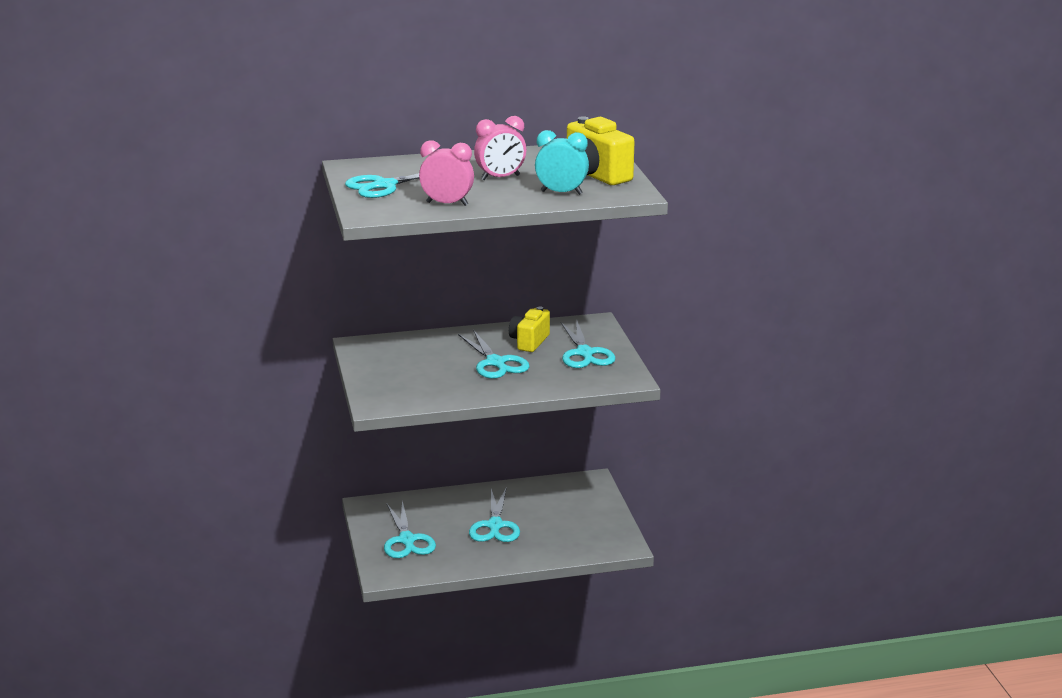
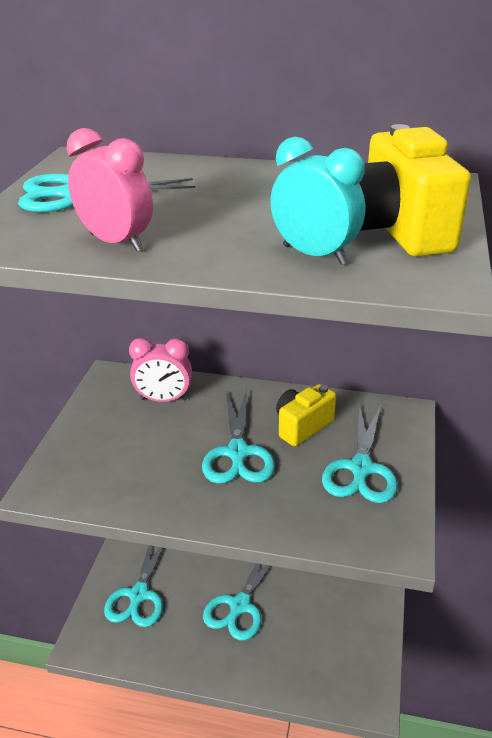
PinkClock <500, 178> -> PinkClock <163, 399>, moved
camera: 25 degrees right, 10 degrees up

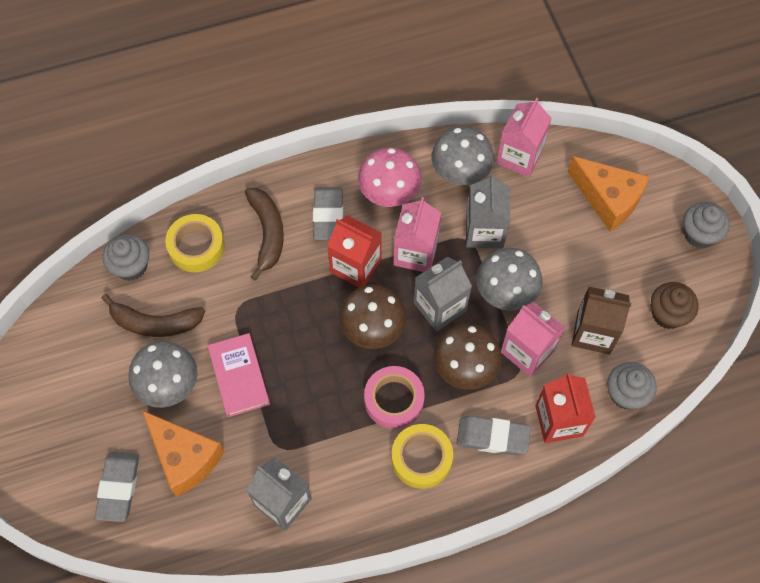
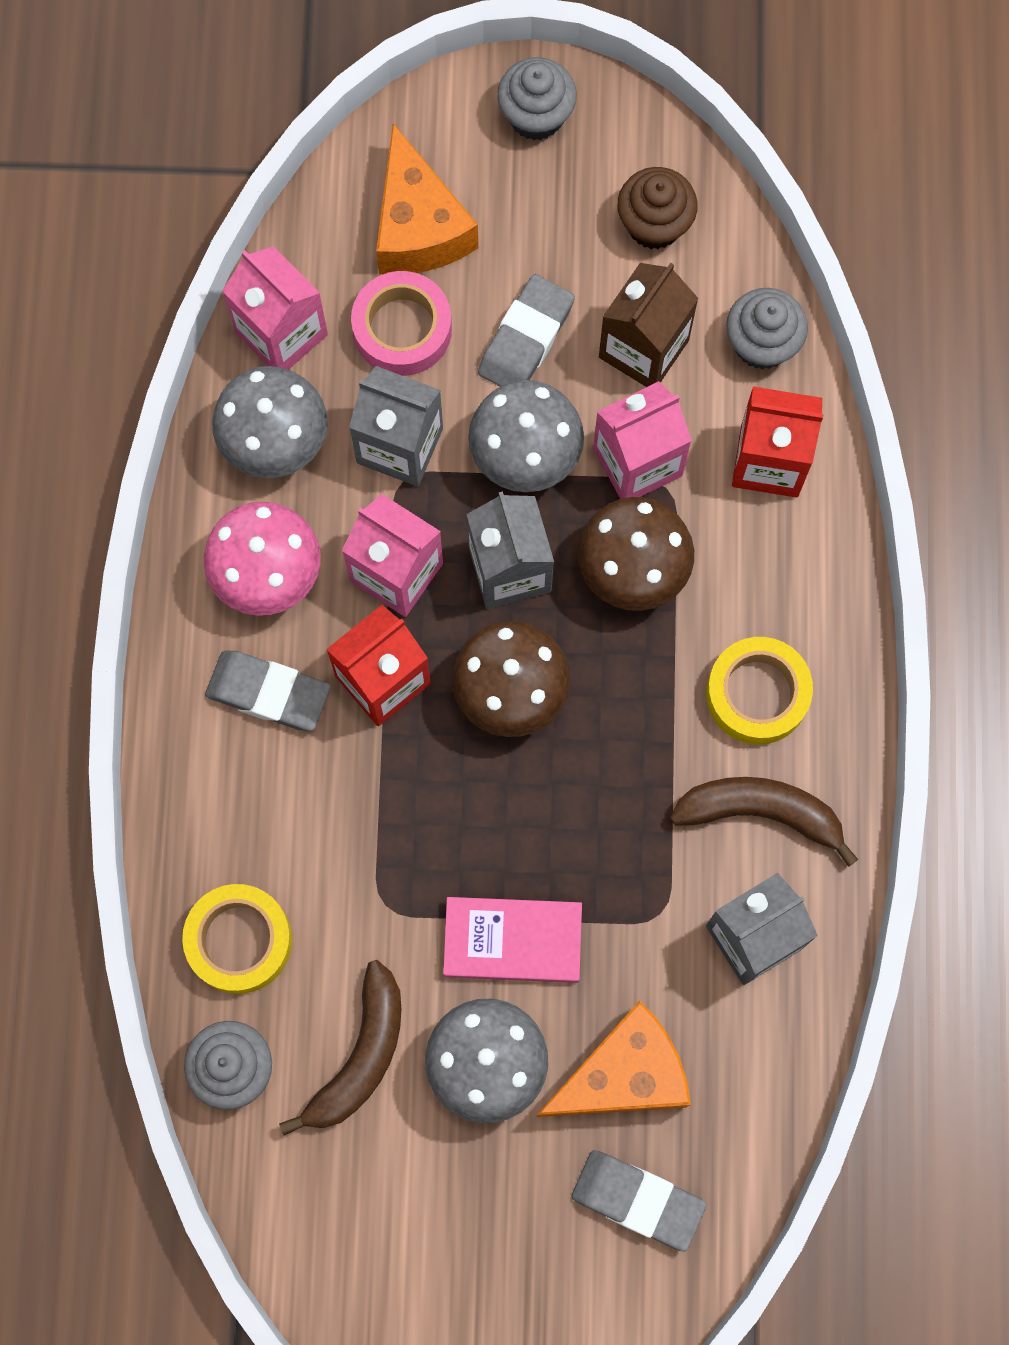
BrownBanana <267, 233> -> BrownBanana <761, 812>, moved
PinkTape <394, 400> -> PinkTape <402, 329>, moved
GreyEraser <492, 437> -> GreyEraser <526, 338>, moved
OrangeCheese <608, 199> -> OrangeCheese <418, 226>, 105 degrees clockwise
camera: 70 degrees left, 10 degrees up

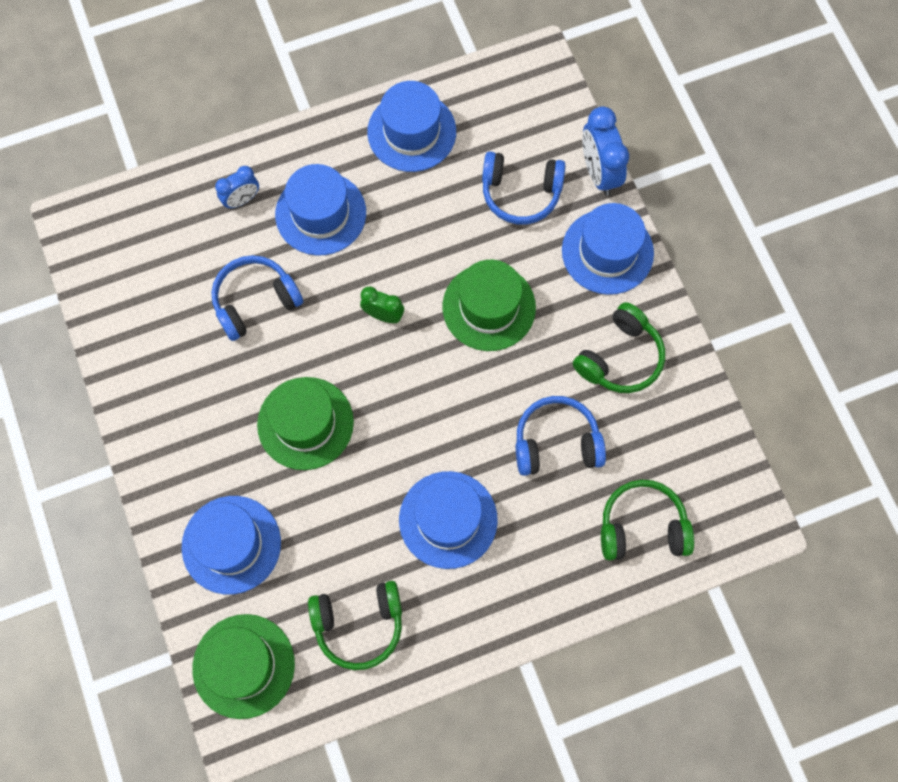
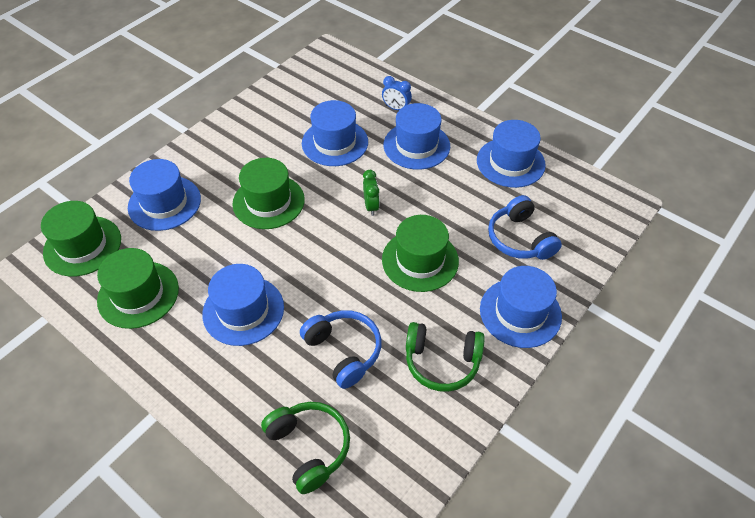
BlueClock <599, 172> -> none
BlueHeadphones <255, 301> -> BlueHat <335, 142>
GreenHeadphones <359, 624> -> GreenHat <138, 294>
camera: 60 degrees right, 20 degrees down

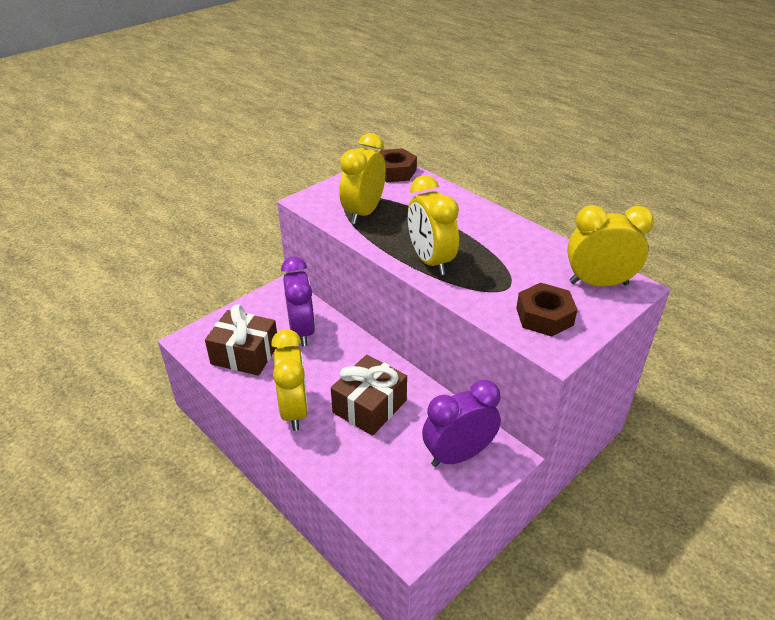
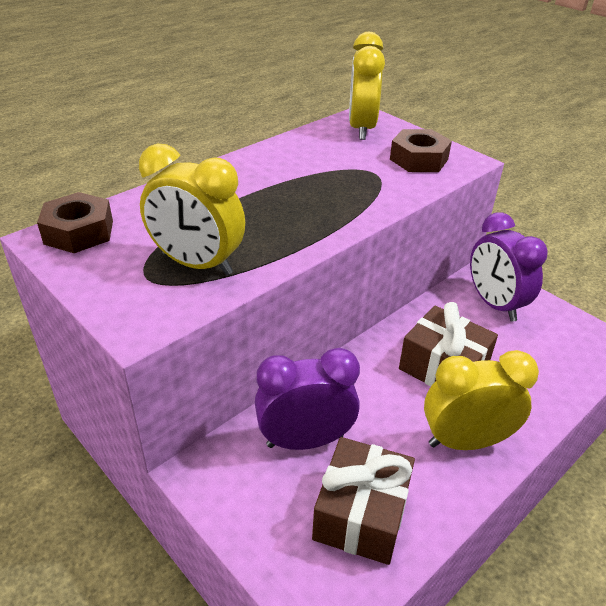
YellowClock <430, 261> -> none
camera: 90 degrees left, 0 degrees up

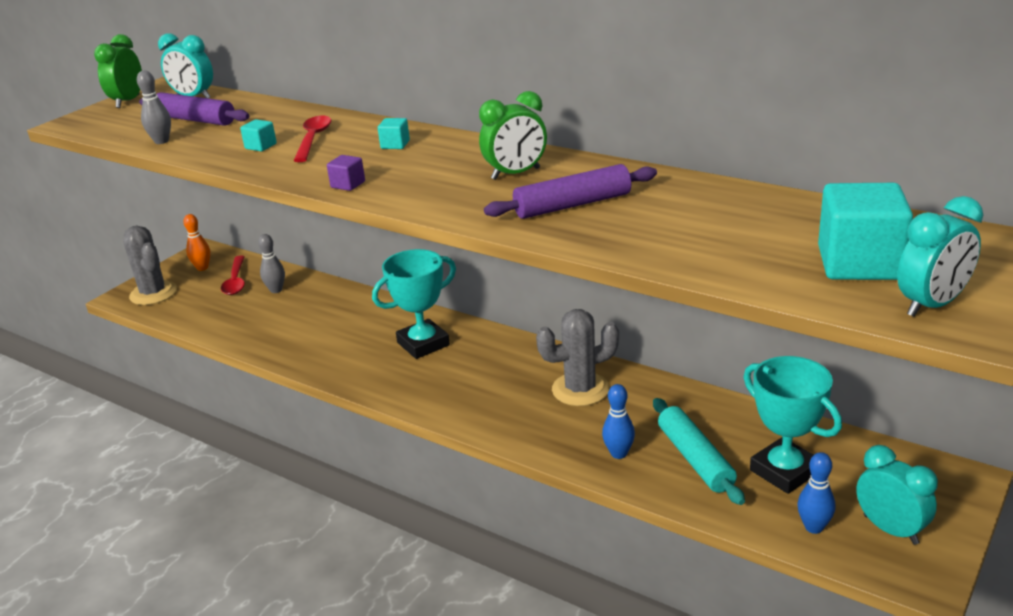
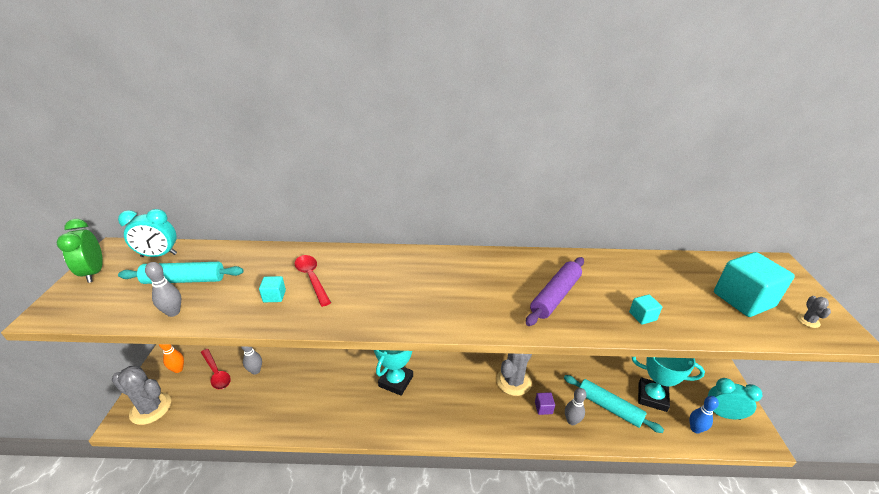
GreenClock <515, 174> -> none
PurpleCube <348, 184> -> PurpleCube <543, 408>, moved
TurquoiseCube <395, 145> -> TurquoiseCube <642, 316>, moved
TurquoiseClock <932, 305> -> GreyCactus <808, 321>
PurpleRollingPin <195, 120> -> TurquoiseRollingPin <184, 280>
BlueBowlingPin <618, 453> -> GreyBowlingPin <571, 421>
camera: 35 degrees left, 5 degrees up

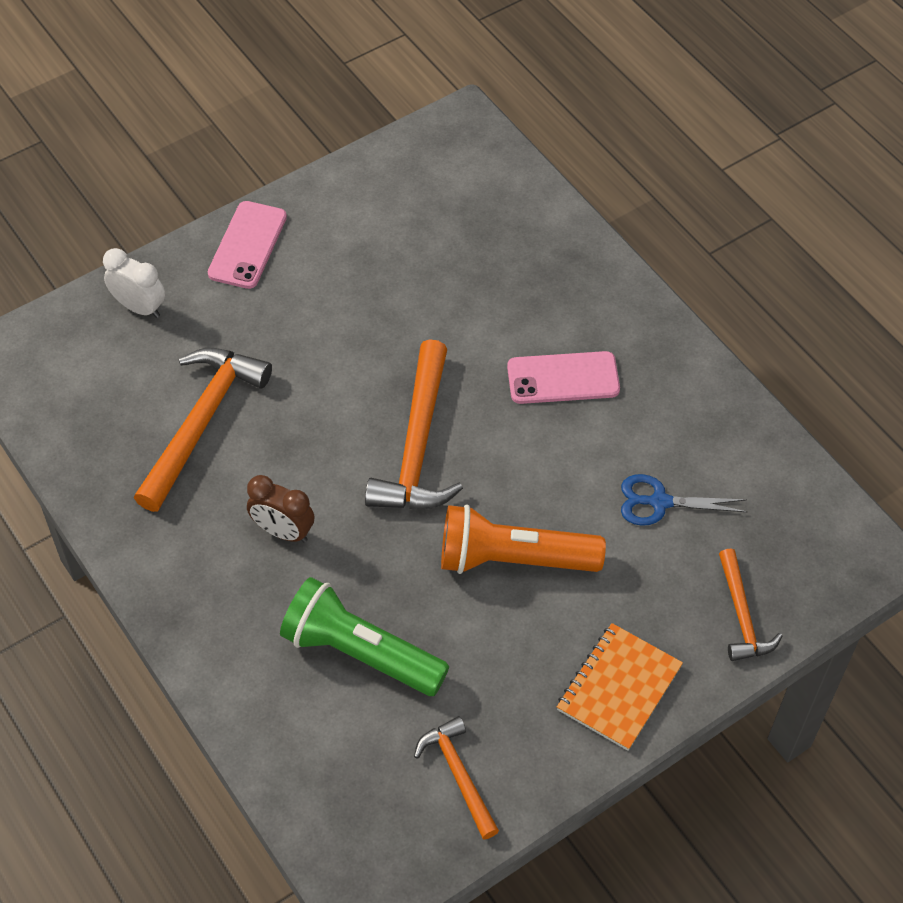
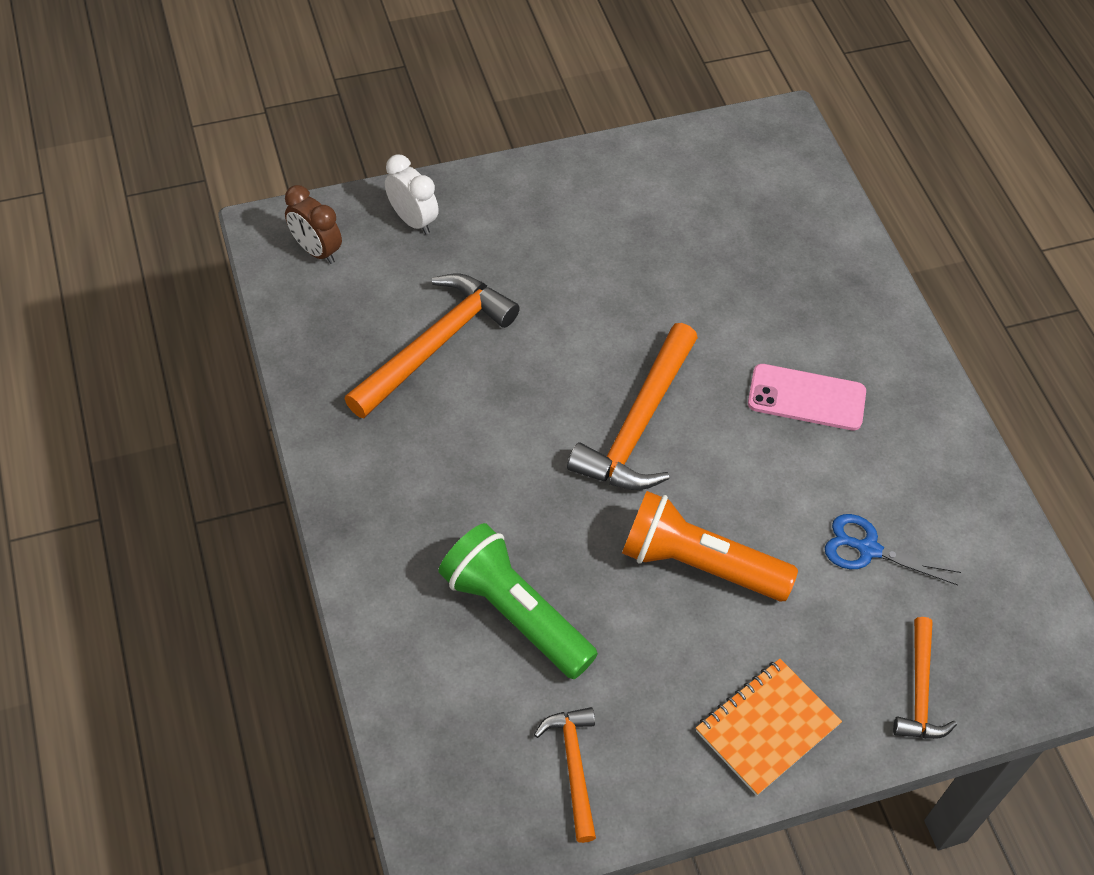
PinkPhone <247, 245> -> none
BrownClock <283, 531> -> BrownClock <316, 250>, moved
camera: 15 degrees right, 0 degrees up

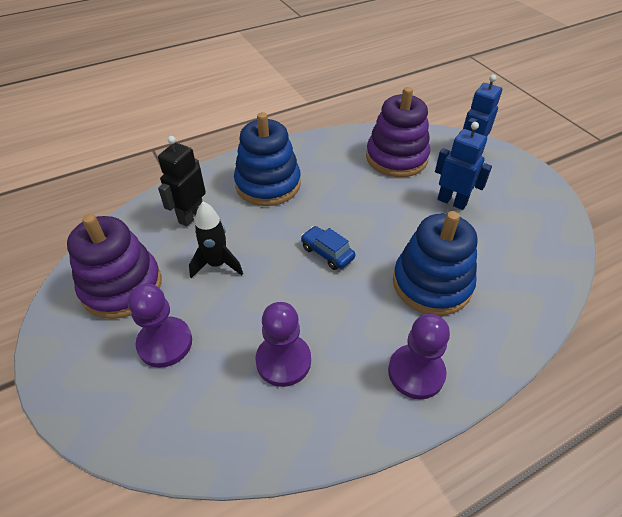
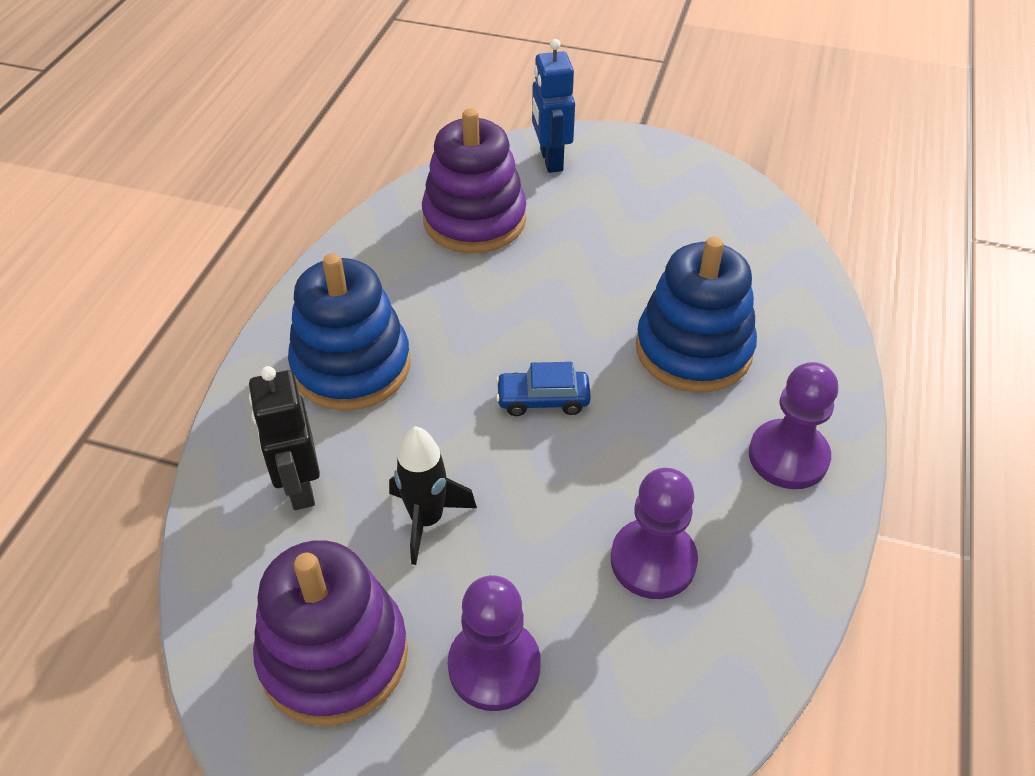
BlueRobot <452, 201> -> none
camera: 45 degrees left, 0 degrees up

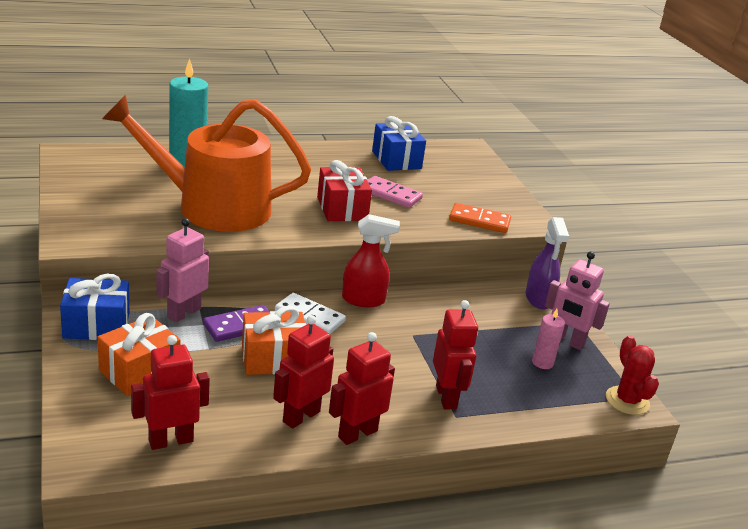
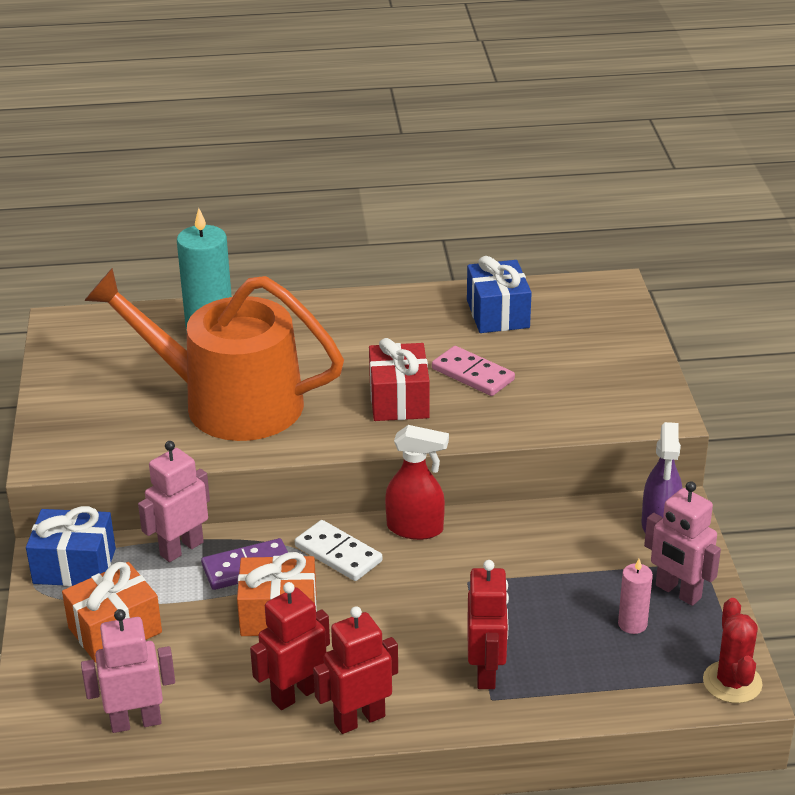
OrangeDomino <479, 221> -> none
RedRobot <170, 440> -> PinkRobot <136, 722>
camera: 15 degrees right, 5 degrees up

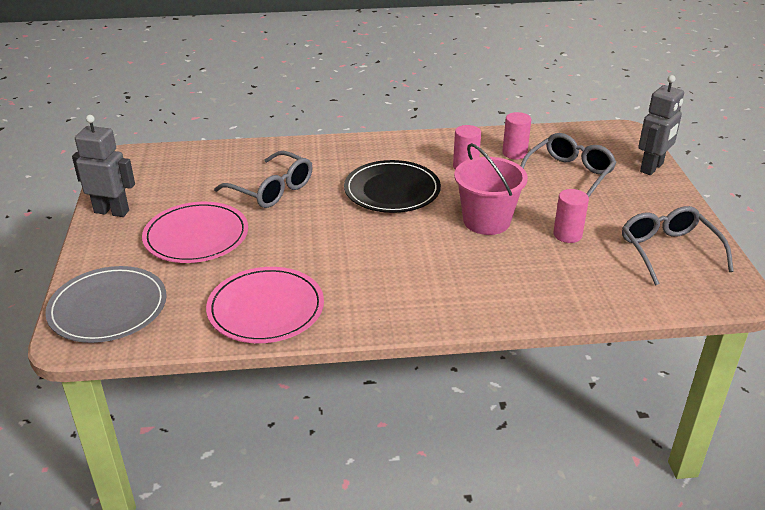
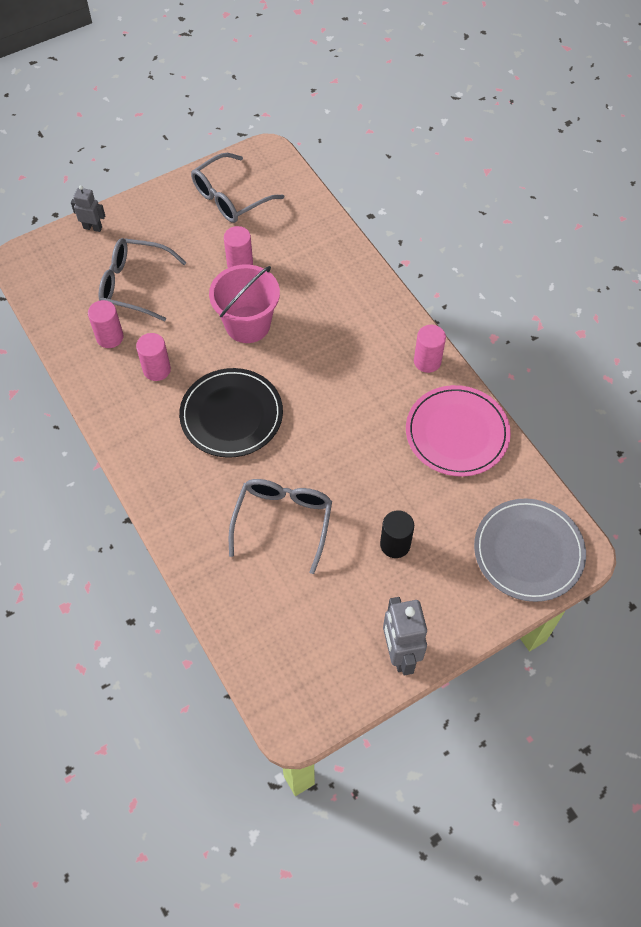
none -> PinkCylinder <427, 361>
PinkPlate <196, 236> -> BlackCylinder <395, 544>
GreyRobot <652, 168> -> GreyRobot <93, 227>, x0.59
camera: 115 degrees left, 25 degrees up

